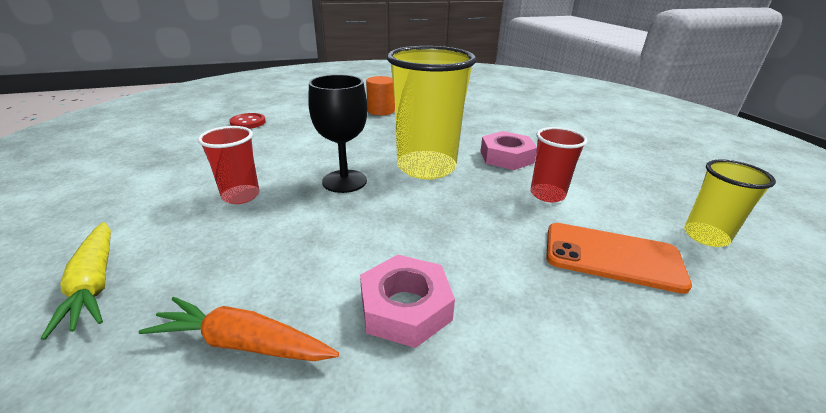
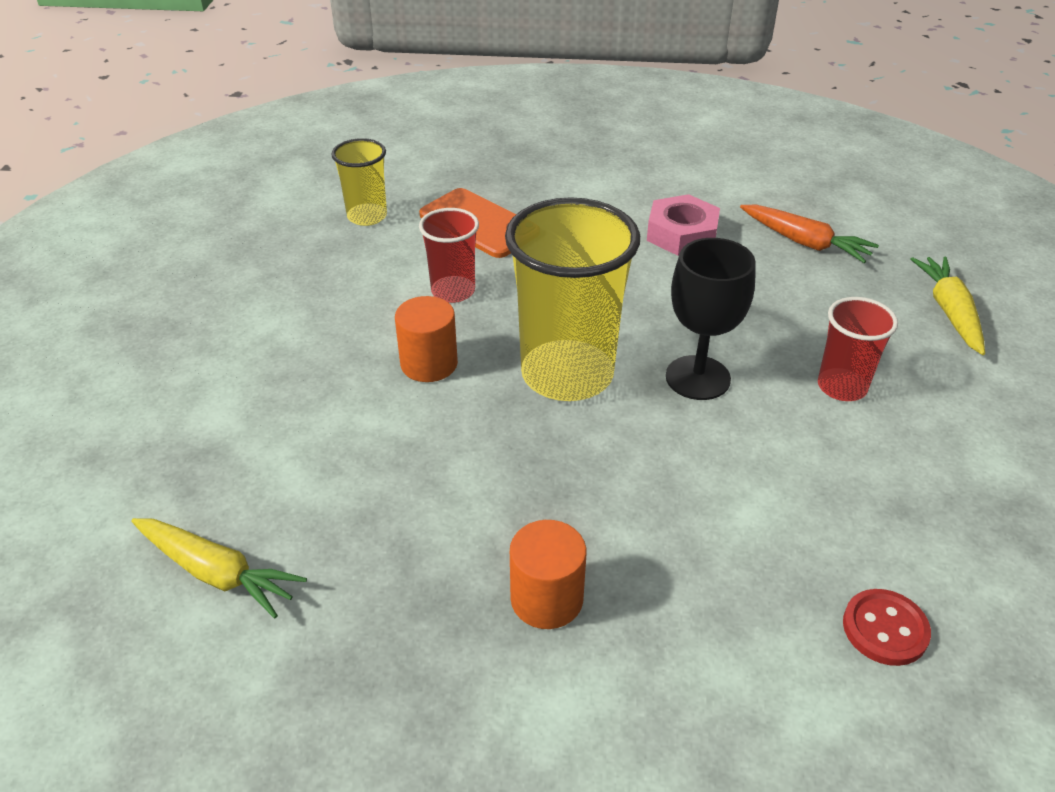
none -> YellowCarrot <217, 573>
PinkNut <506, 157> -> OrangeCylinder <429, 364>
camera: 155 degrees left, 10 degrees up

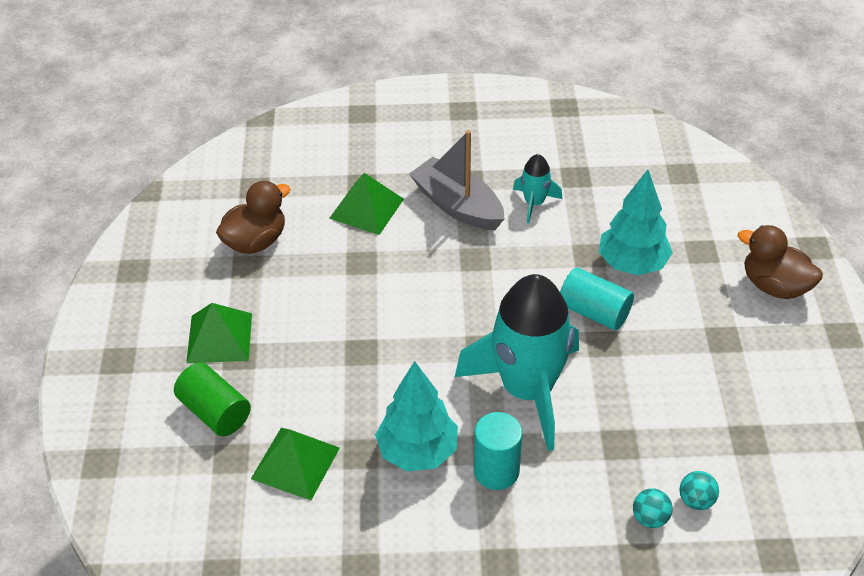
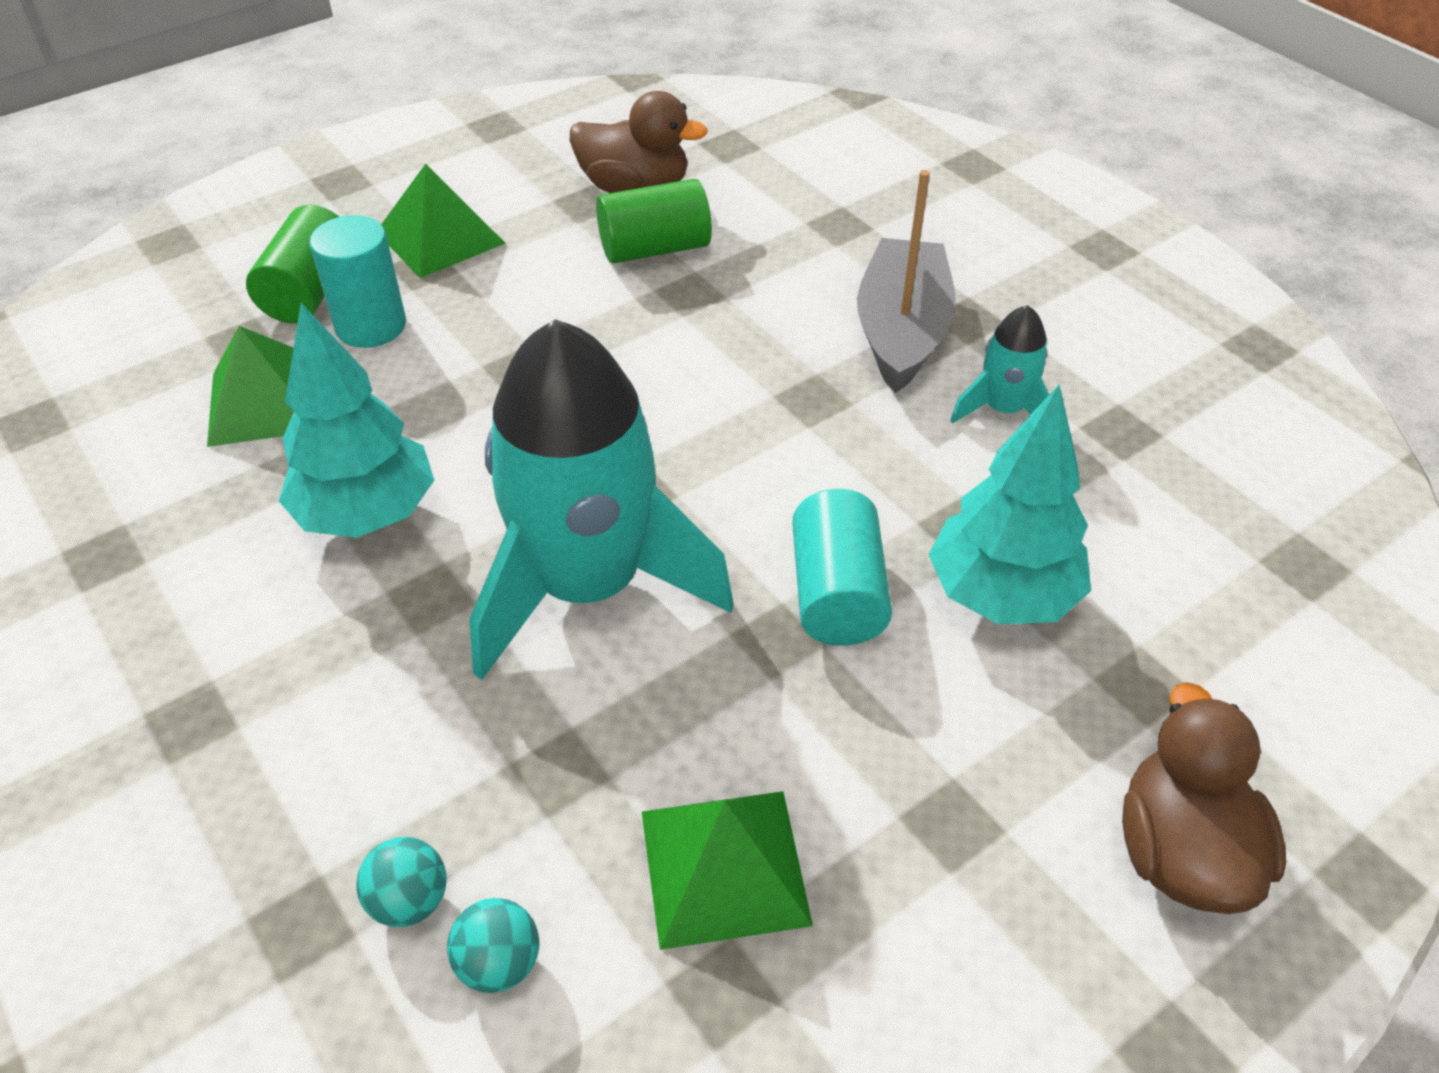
none -> GreenCylinder <655, 249>
GreenPyramid <366, 208> -> GreenPyramid <723, 866>, moved
TurquoiseCylinder <496, 471> -> TurquoiseCylinder <371, 326>, moved
camera: 55 degrees right, 0 degrees up

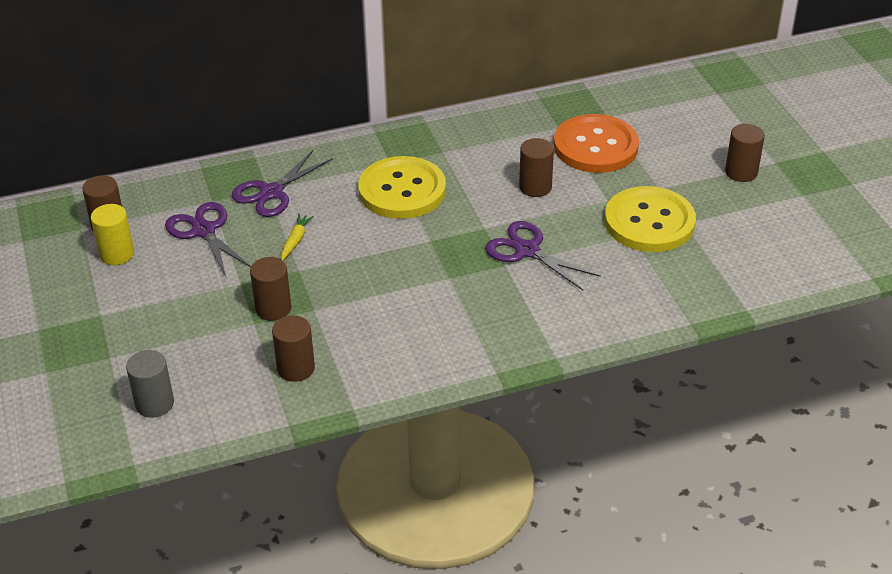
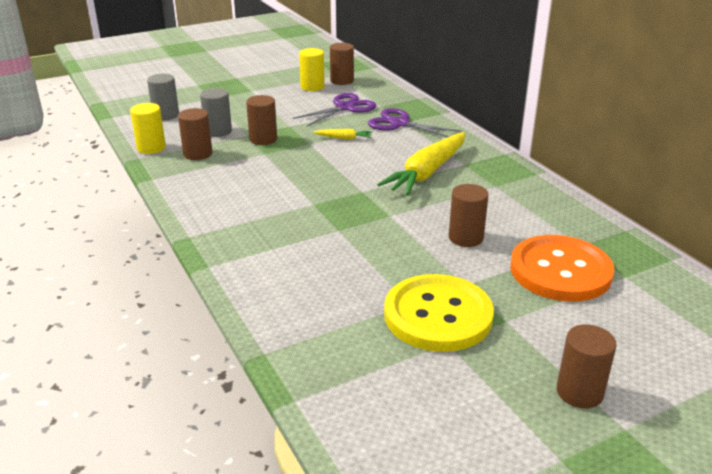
PurpleScissors <527, 250> -> none
none -> YellowCylinder <151, 148>
none -> GreyCylinder <218, 131>
YellowButton <402, 190> -> YellowCarrot <427, 172>
camera: 80 degrees right, 10 degrees down

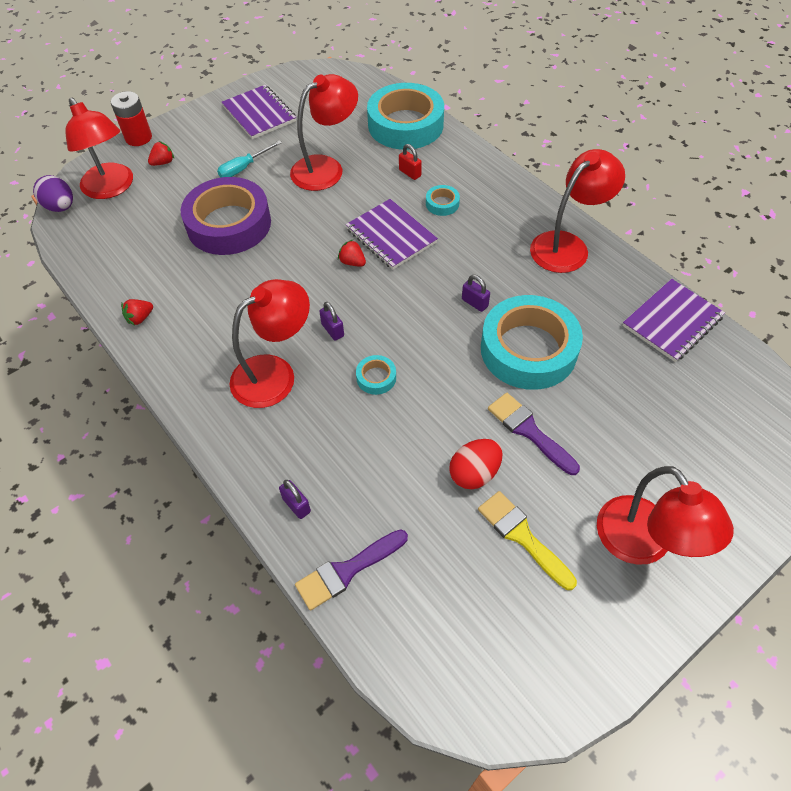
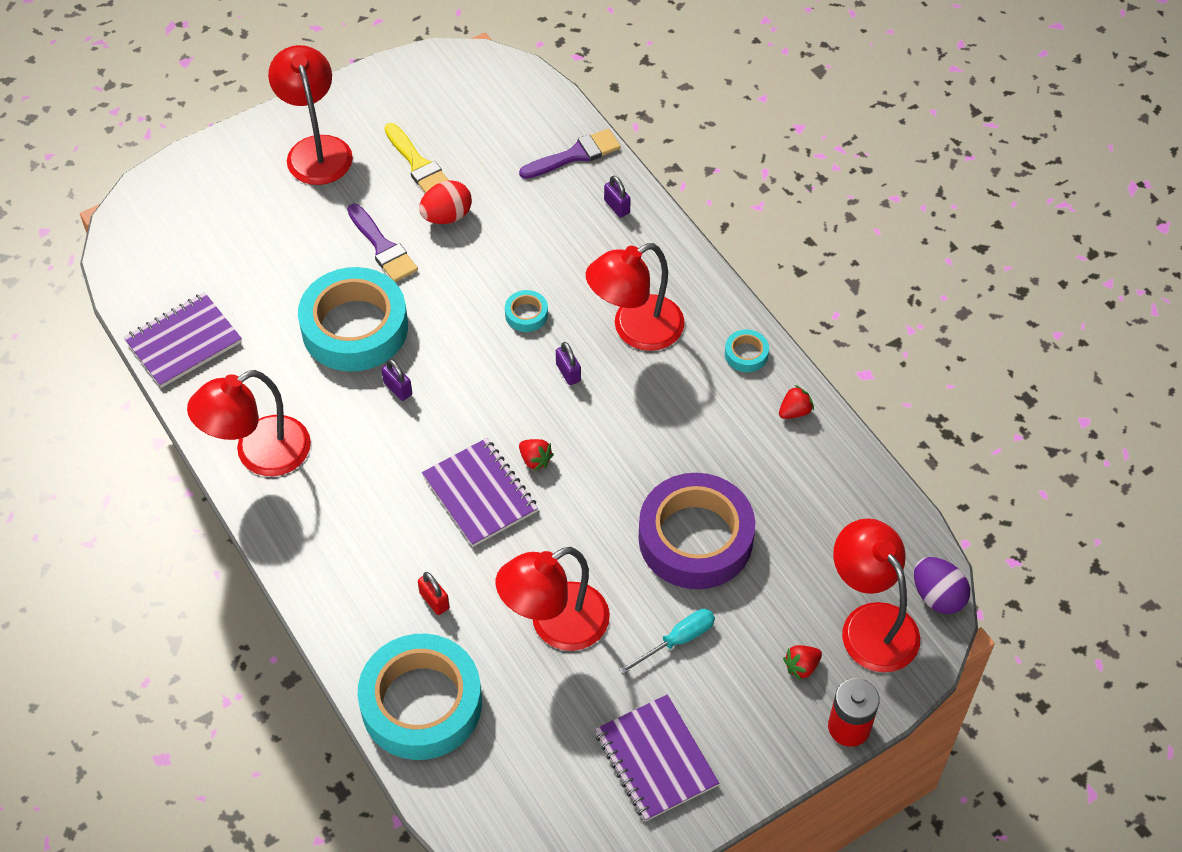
TurquoiseTape <442, 204> -> TurquoiseTape <746, 354>, moved
camera: 175 degrees left, 0 degrees up

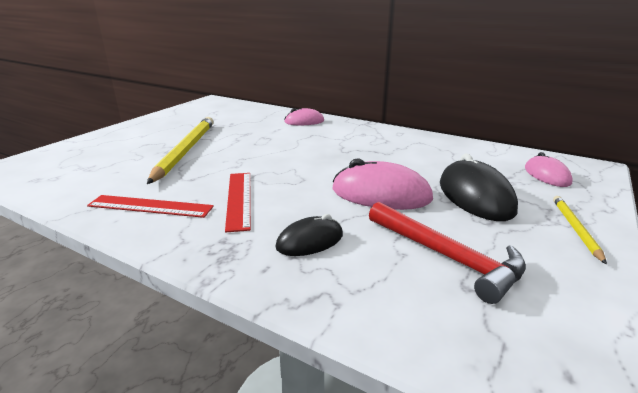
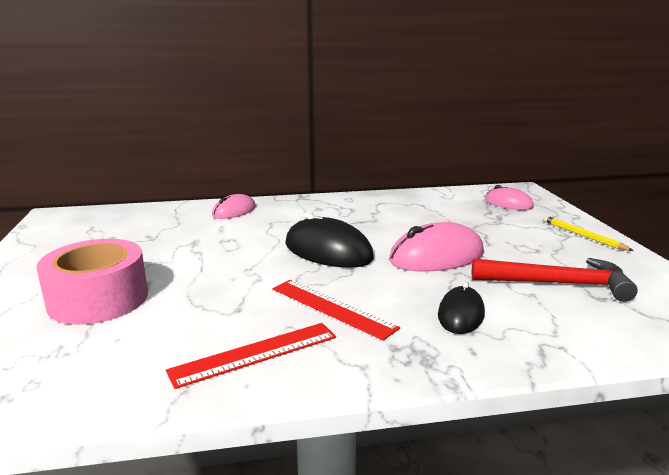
YellowPencil <185, 151> -> none
none -> PinkTape <98, 299>
BlackMouse <475, 196> -> BlackMouse <328, 251>, moved
camera: 40 degrees left, 5 degrees down

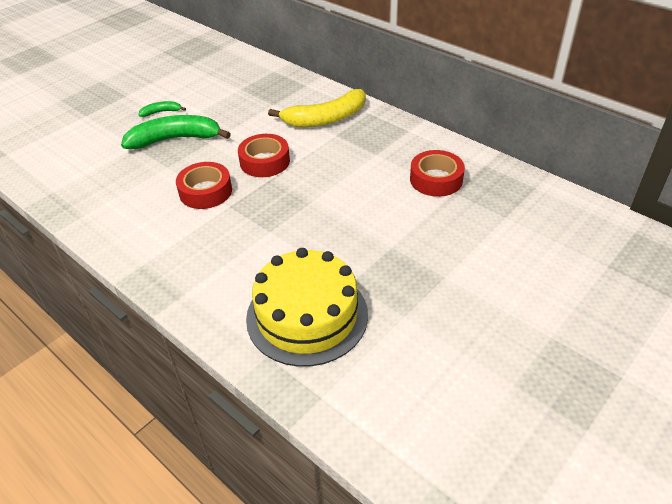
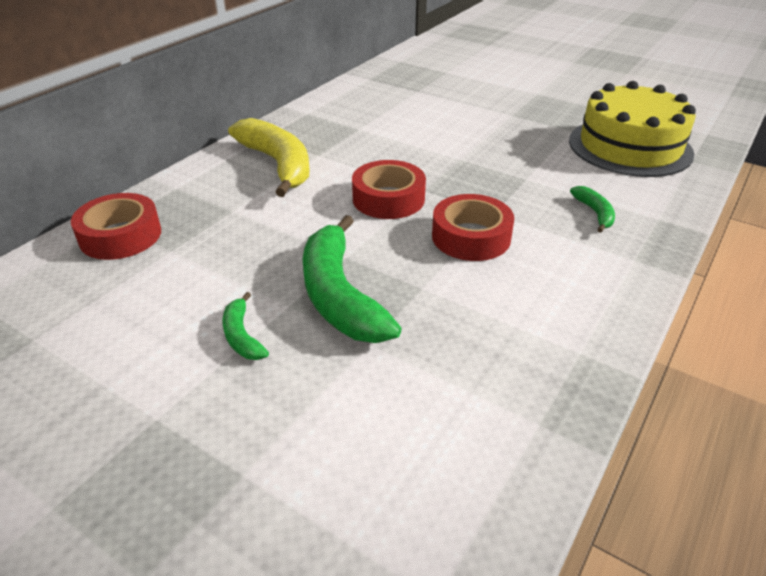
none -> GreenBanana <594, 213>
RedTape <436, 179> -> RedTape <120, 236>, moved
camera: 100 degrees left, 5 degrees down

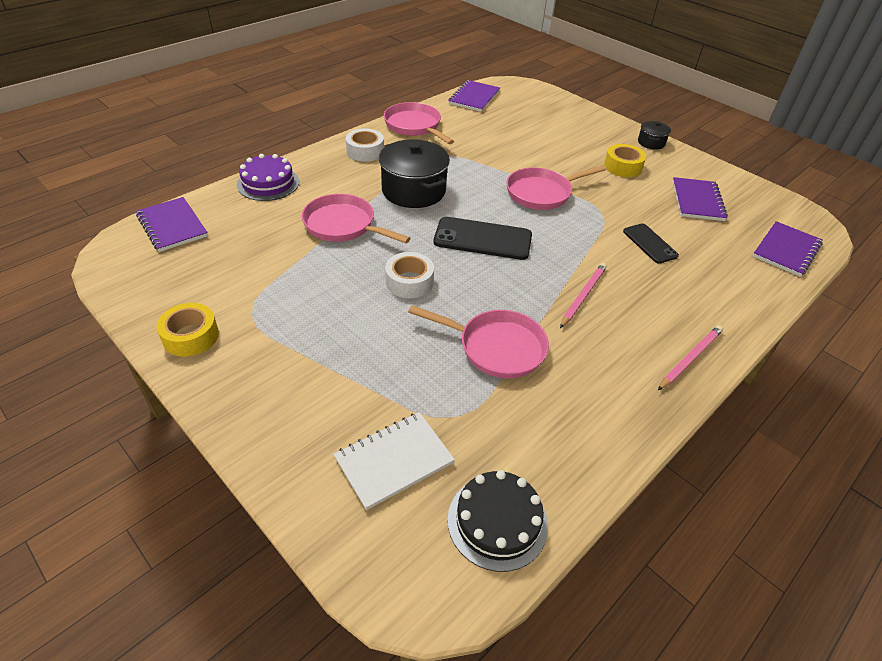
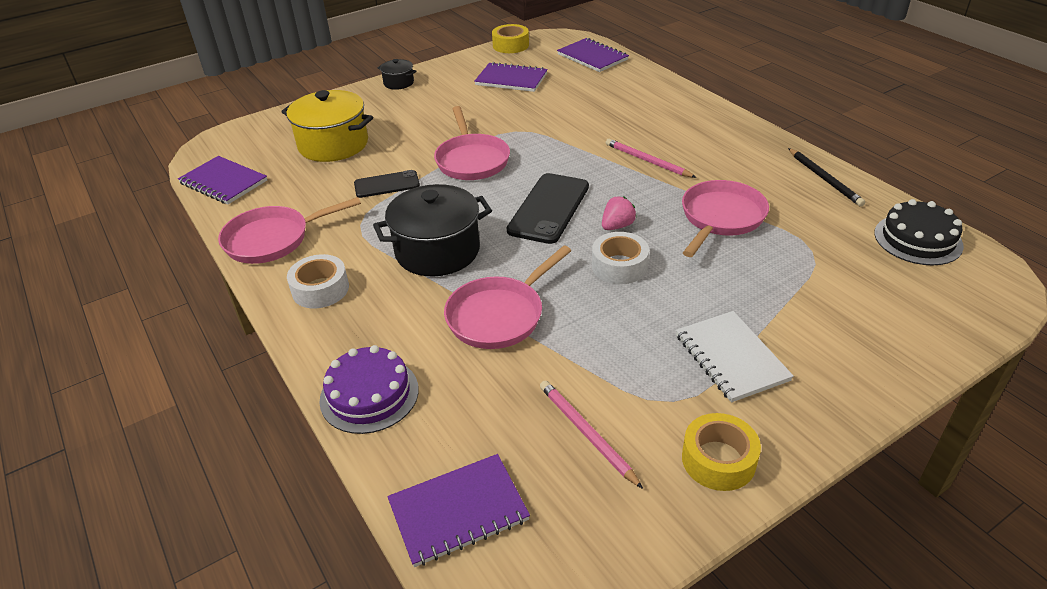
none -> YellowPot <333, 145>
none -> PinkStrawberry <617, 226>
none -> BlackPencil <824, 179>
WhiteNotebook <394, 460> -> WhiteNotebook <731, 358>, moved
YellowTape <622, 167> -> YellowTape <510, 45>, moved
BlackPhone <649, 243> -> BlackPhone <387, 184>, moved
PinkPencil <690, 358> -> PinkPencil <586, 433>, moved
camera: 75 degrees left, 5 degrees down

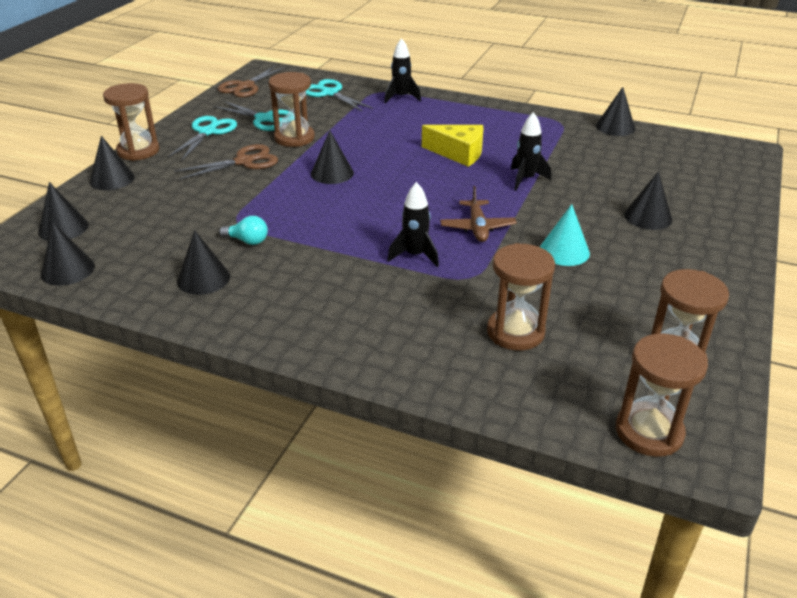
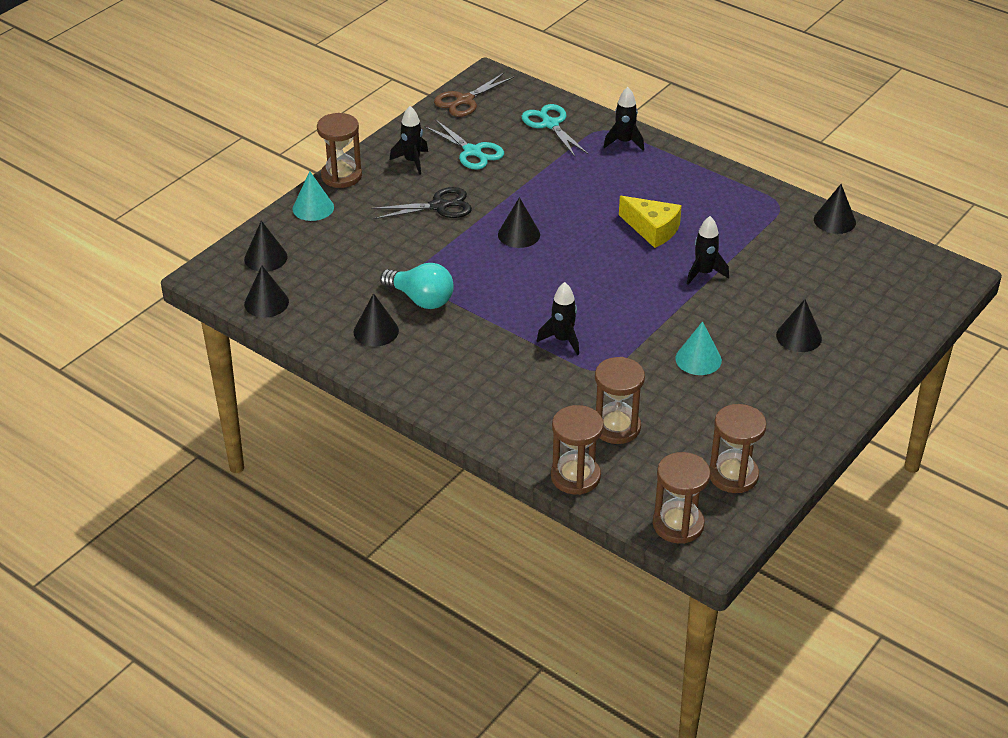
BrownPlane <477, 227> -> none
BrownHourglass <294, 138> -> BrownHourglass <575, 476>, moved
TurquoiseScissors <208, 132> -> BlackRocket <412, 161>
BlackCone <112, 179> -> TurquoiseCone <313, 208>
BrownScissors <244, 162> -> BlackScissors <439, 206>
TurquoiseLightBulb <247, 241> -> TurquoiseLightBulb <421, 299>, x1.76
camera: 15 degrees right, 5 degrees up

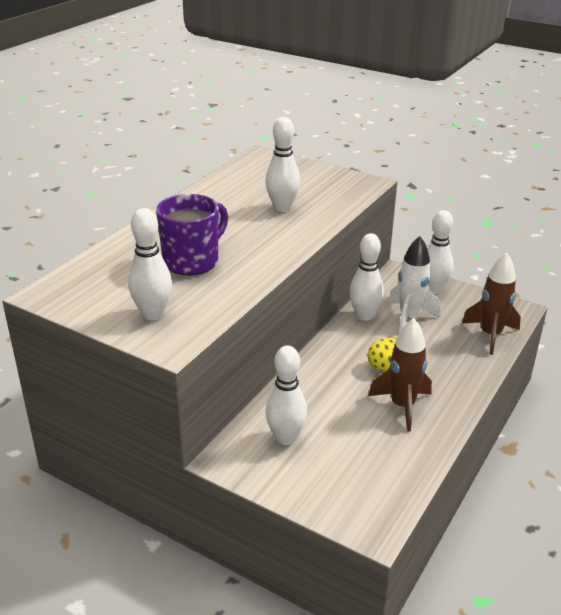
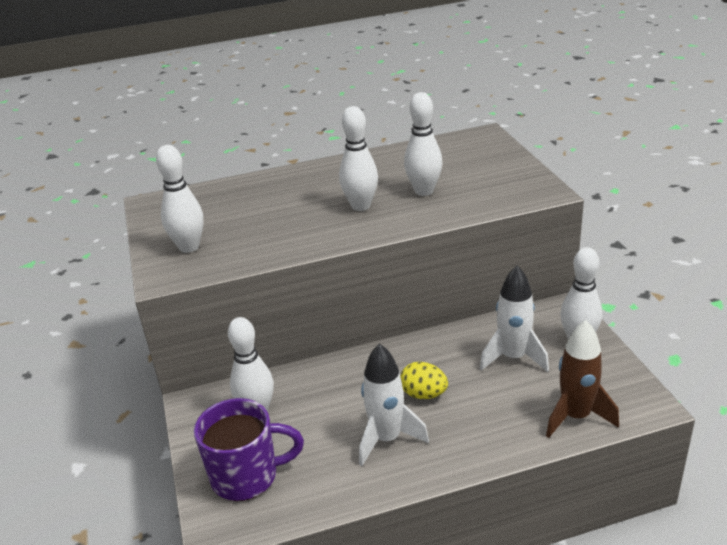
PurpleMug <192, 261> -> PurpleMug <246, 476>, moved
WhiteBowlingPin <364, 315> -> WhiteBowlingPin <361, 206>, moved
BrownRocket <402, 406> -> WhiteRocket <387, 439>
camera: 45 degrees right, 0 degrees up

